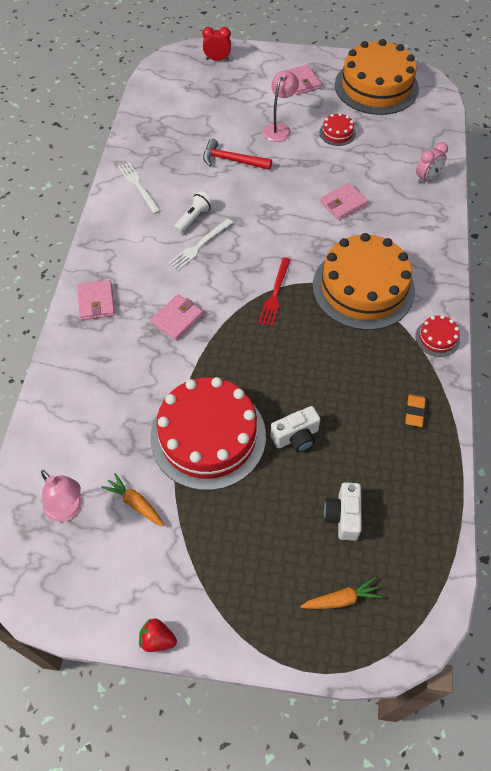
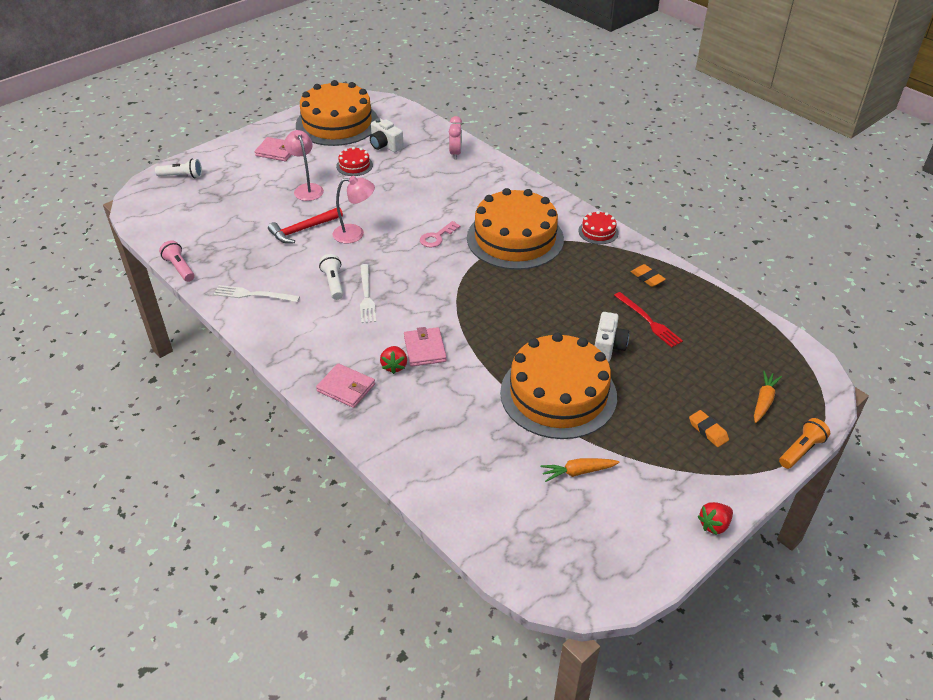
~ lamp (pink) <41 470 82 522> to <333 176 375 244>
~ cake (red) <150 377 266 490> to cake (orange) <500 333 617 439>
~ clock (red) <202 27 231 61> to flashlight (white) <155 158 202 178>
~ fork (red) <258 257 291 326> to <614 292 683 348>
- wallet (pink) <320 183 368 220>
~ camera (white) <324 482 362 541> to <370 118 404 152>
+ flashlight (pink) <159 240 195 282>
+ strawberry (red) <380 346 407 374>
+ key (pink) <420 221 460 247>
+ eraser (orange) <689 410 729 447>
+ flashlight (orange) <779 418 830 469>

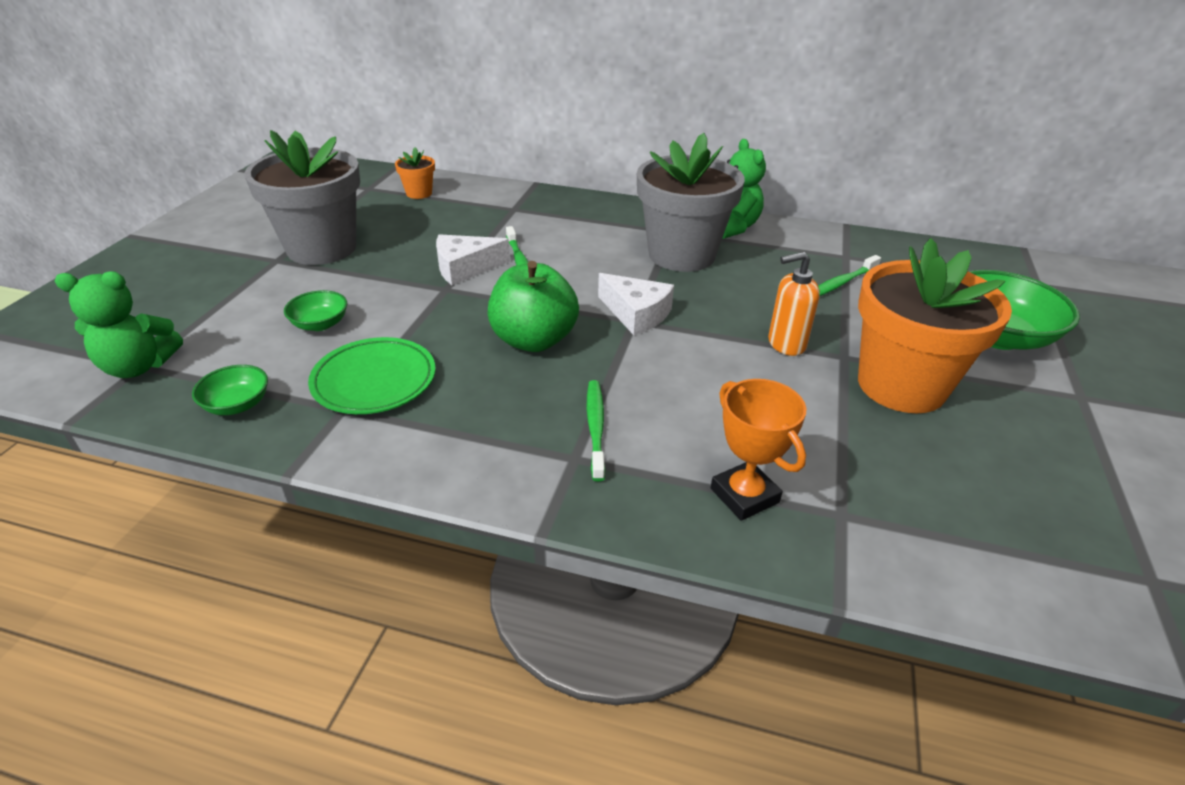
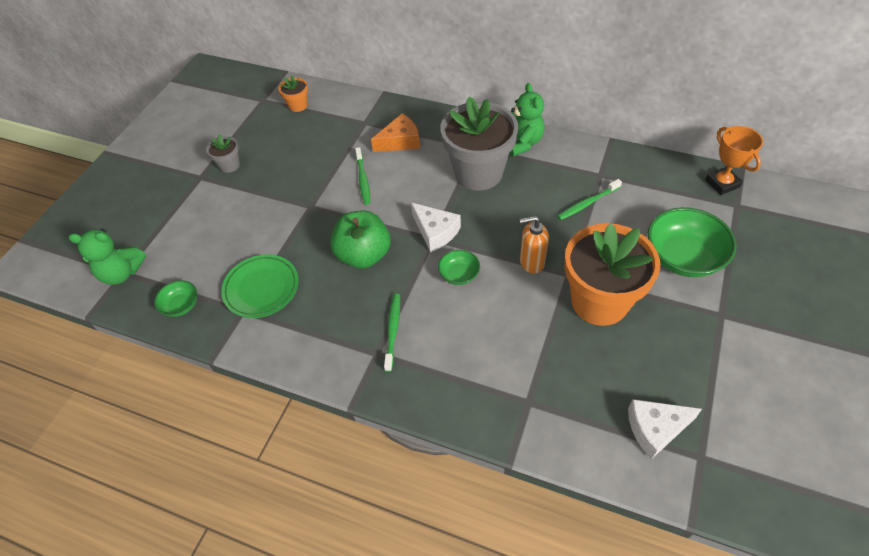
~ flower pot (grey) <245 130 360 265> = <206 135 240 173> x0.44
~ bowl (green) <284 290 347 331> to <438 250 480 285>
~ cheese (white) <436 234 510 285> to <628 399 702 459>
~ trophy (orange) <711 379 807 521> to <705 126 763 195>
+ cheese (orange) <371 114 420 152>

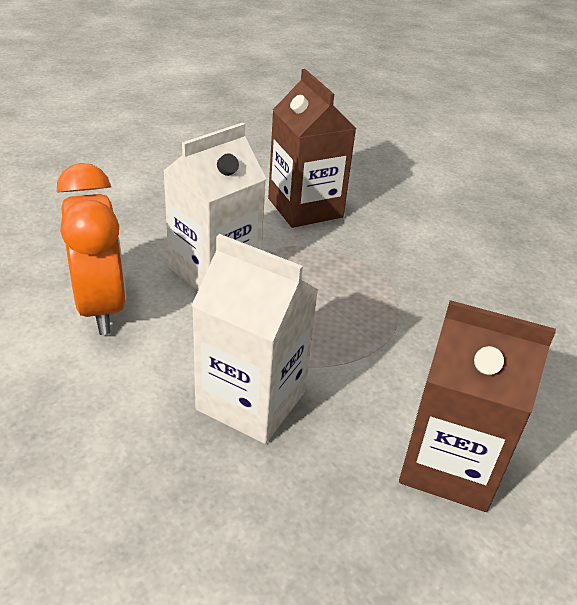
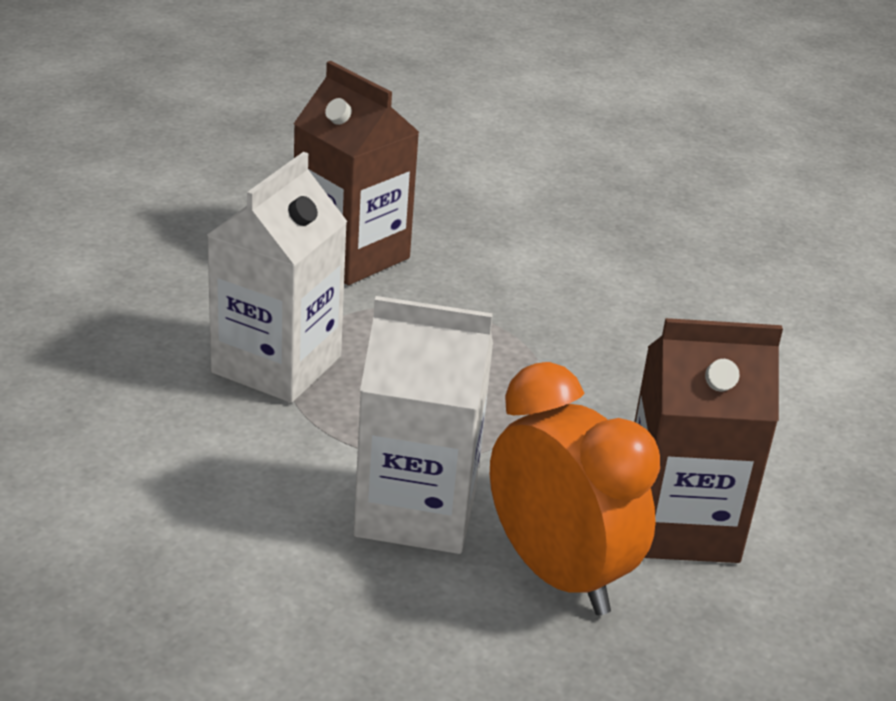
~ clock (orange) <57 163 126 335> to <490 362 660 615>

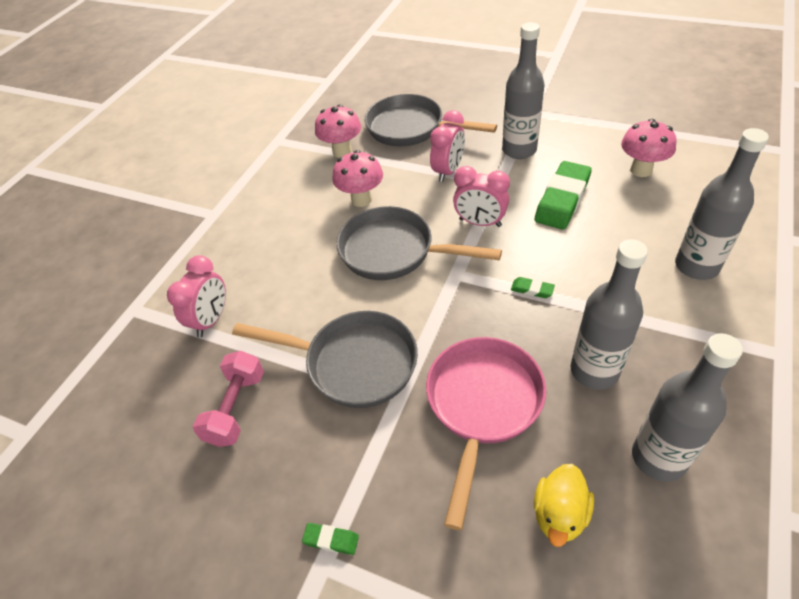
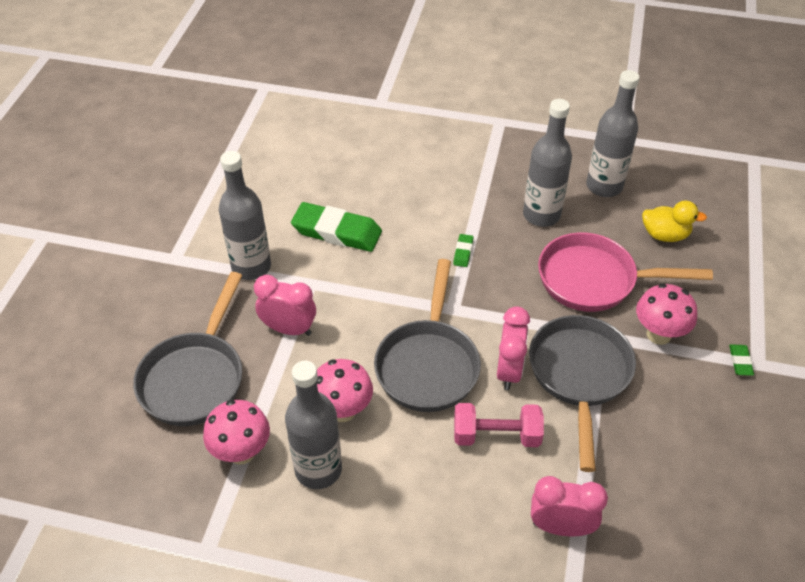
~ dumbbell (pink) <193 351 264 447> to <454 403 544 447>
~ clock (pink) <453 166 510 227> to <497 306 530 390>
~ mushroom (pink) <621 119 676 177> to <636 284 697 345>
~ bottle (grey) <675 128 769 280> to <285 361 342 489>

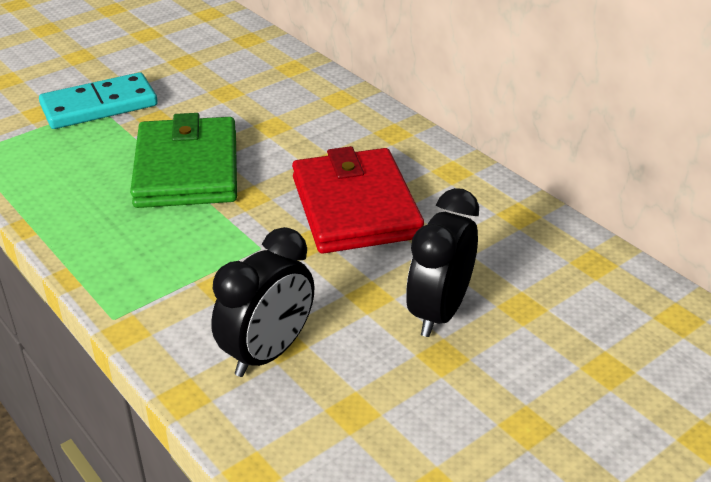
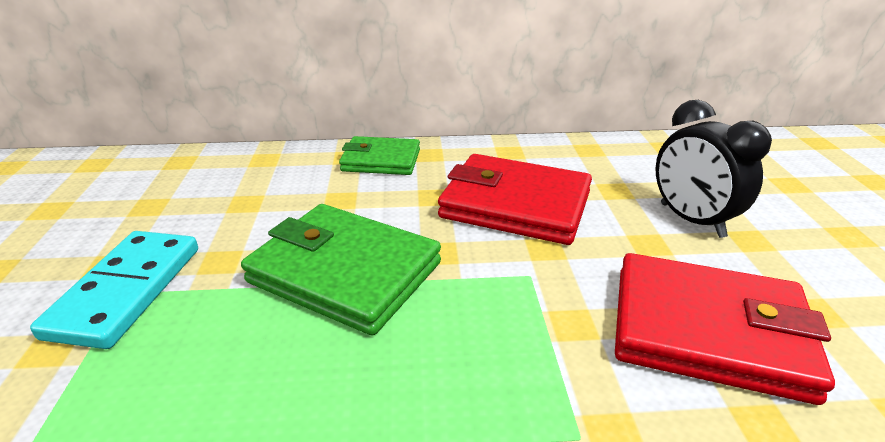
~ clock (black) <211 227 314 377> to wallet (red) <615 253 835 405>
+ wallet (green) <339 136 420 175>

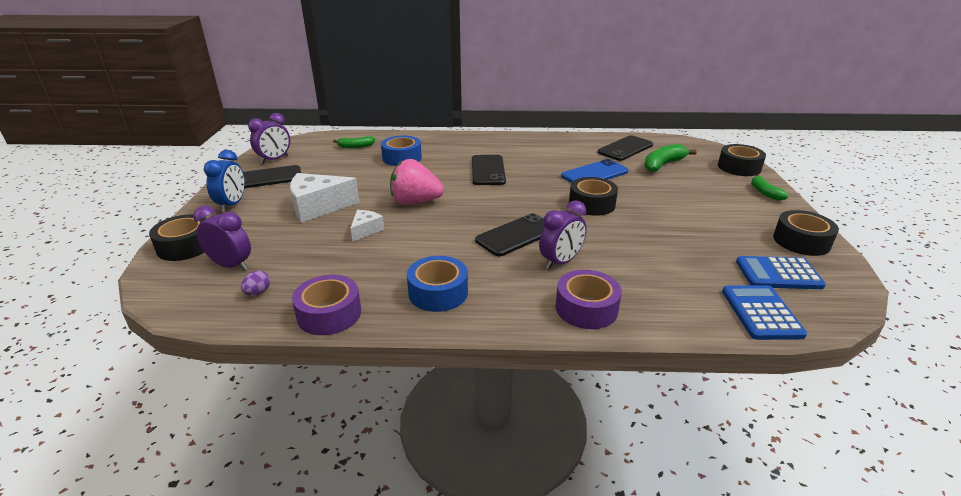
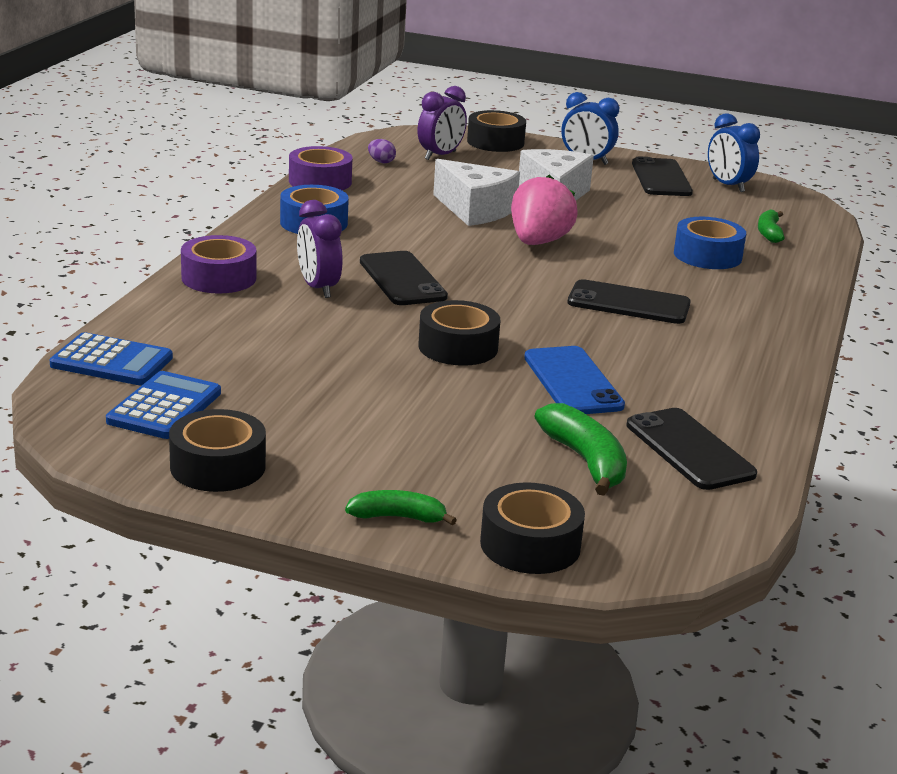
~ clock (purple) <248 113 290 164> to clock (blue) <708 113 760 192>
~ cheese (white) <351 210 384 242> = <433 159 520 226> x1.89

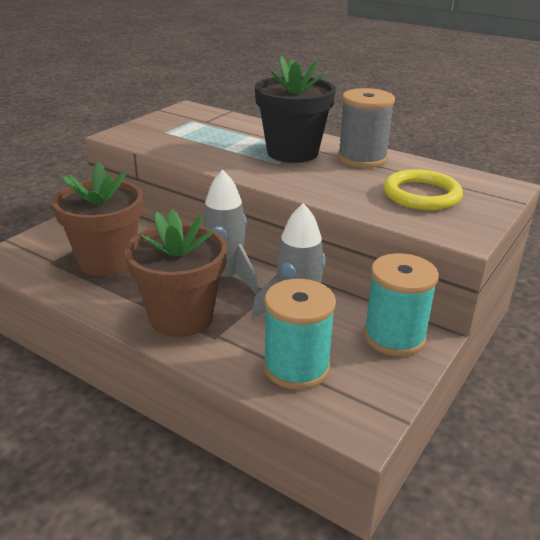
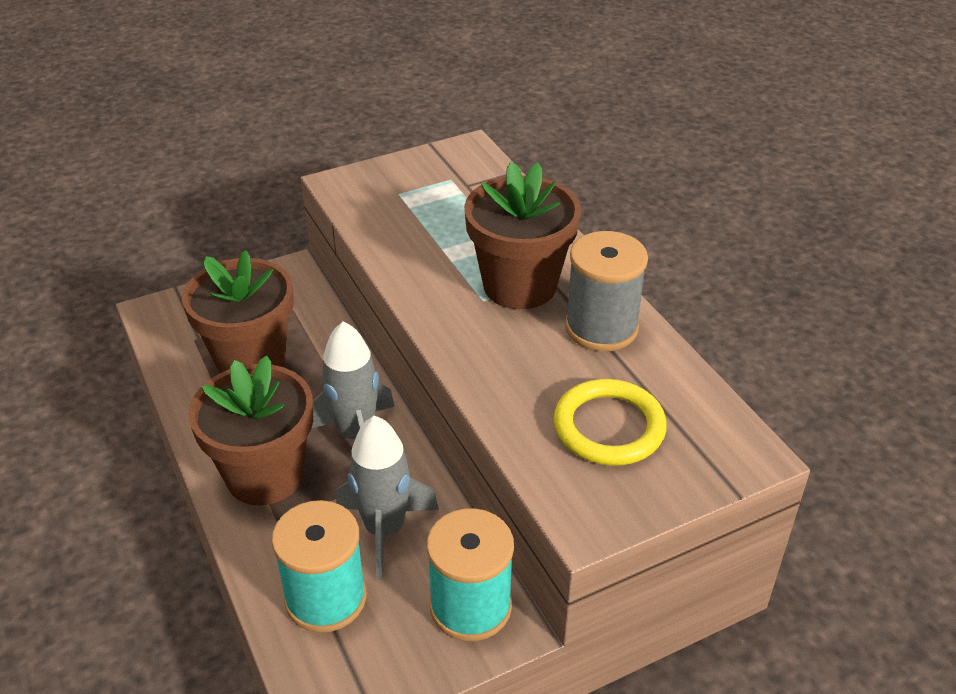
~ flower pot (black) <255 56 336 163> to flower pot (brown) <464 162 581 309>

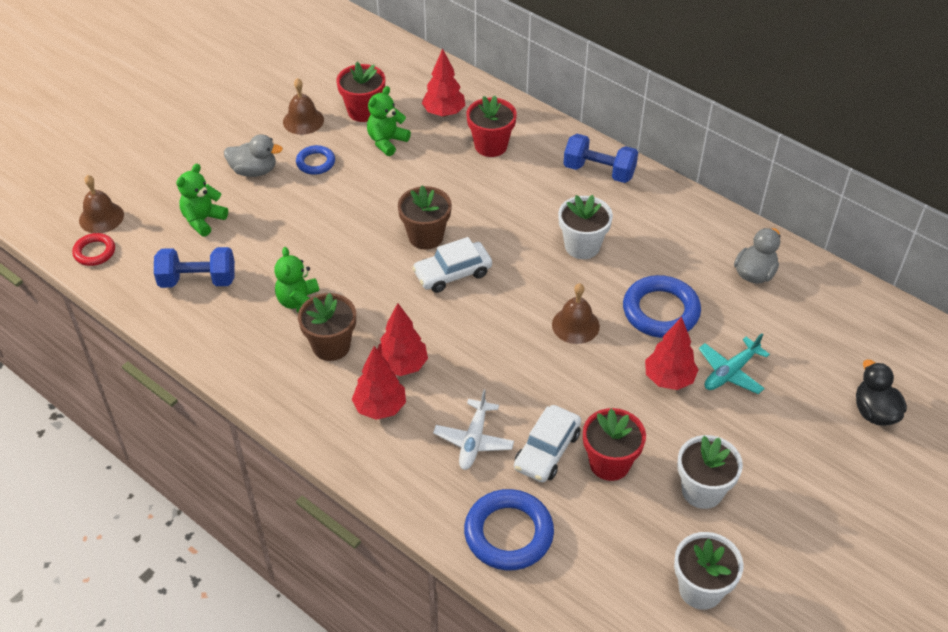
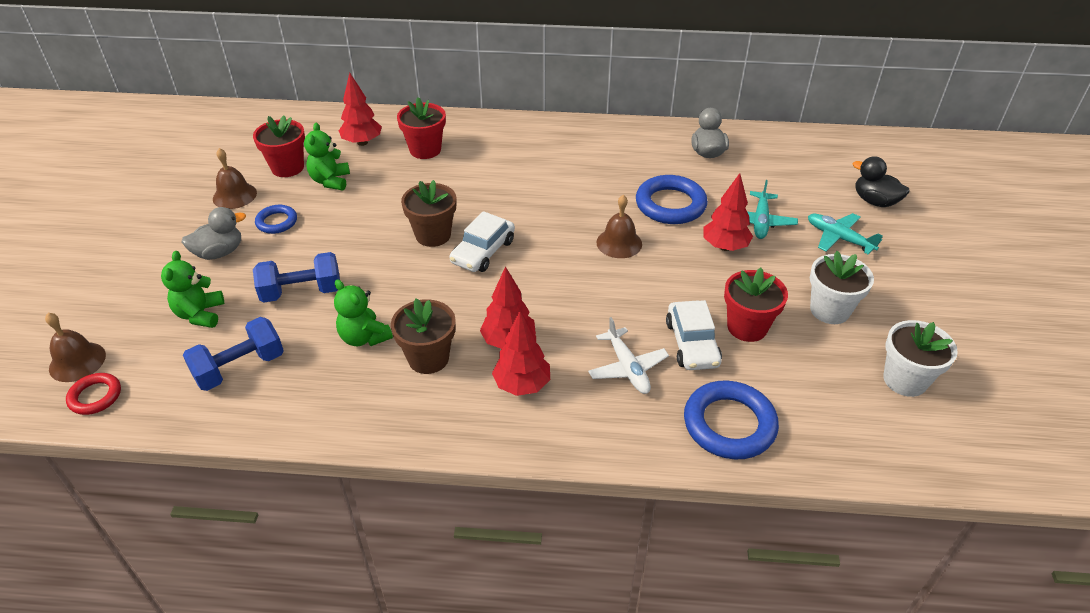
- flower pot (white) <558 195 613 259>
~ dumbbell (blue) <563 134 638 183> to <253 252 340 303>
+ plane (turquoise) <808 213 883 255>

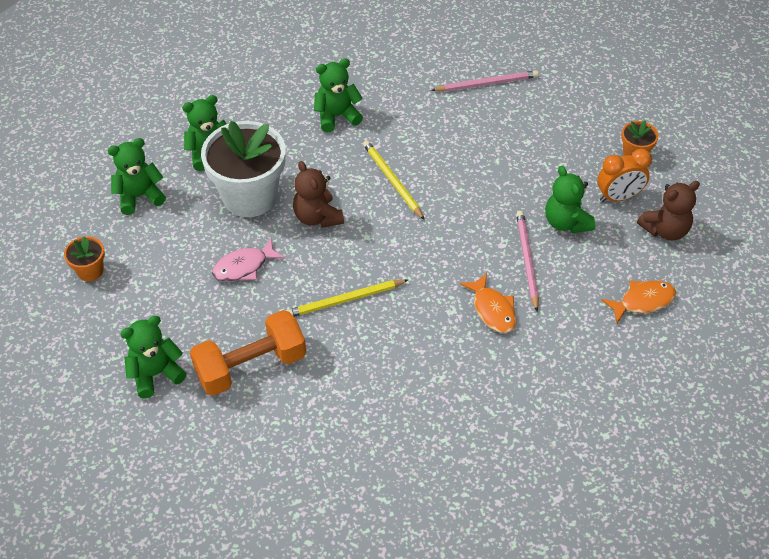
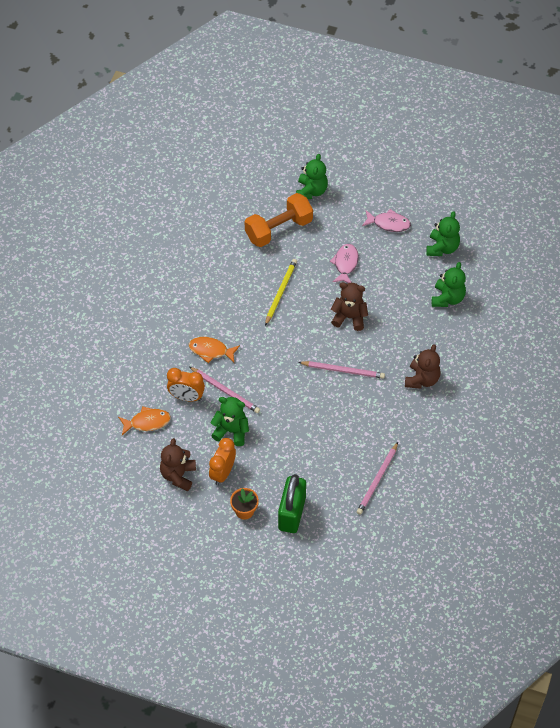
- flower pot (orange) <64 236 105 282>
~ dumbbell (orange) <190 310 306 396> = <245 193 313 247> 45 degrees clockwise
- flower pot (white) <201 121 286 217>
~ teddy bear (green) <314 58 363 132> to teddy bear (brown) <405 344 441 389>
~ pencil (yellow) <363 140 424 220> to pencil (pink) <298 361 385 379>
~ fish (orange) <602 280 676 323> = <118 406 171 435> 120 degrees counterclockwise
+ clock (orange) <167 368 205 402>
+ padlock (green) <278 474 306 533>
+ fish (pink) <362 209 411 232>

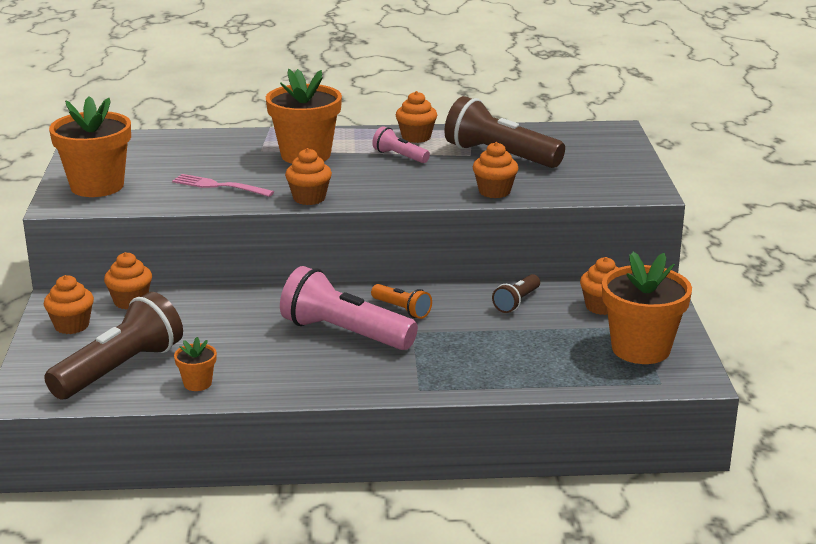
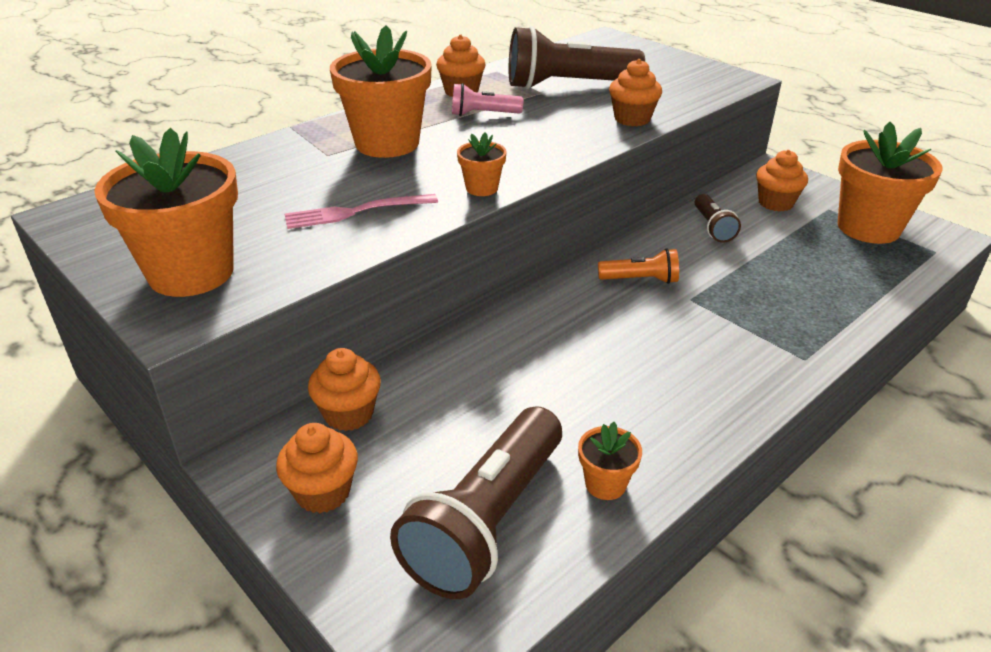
~ flashlight (brown) <44 292 183 399> = <390 407 562 599> 150 degrees counterclockwise
- flashlight (pink) <280 266 418 350>
~ cupcake (orange) <285 148 332 205> to flower pot (orange) <457 132 506 196>

